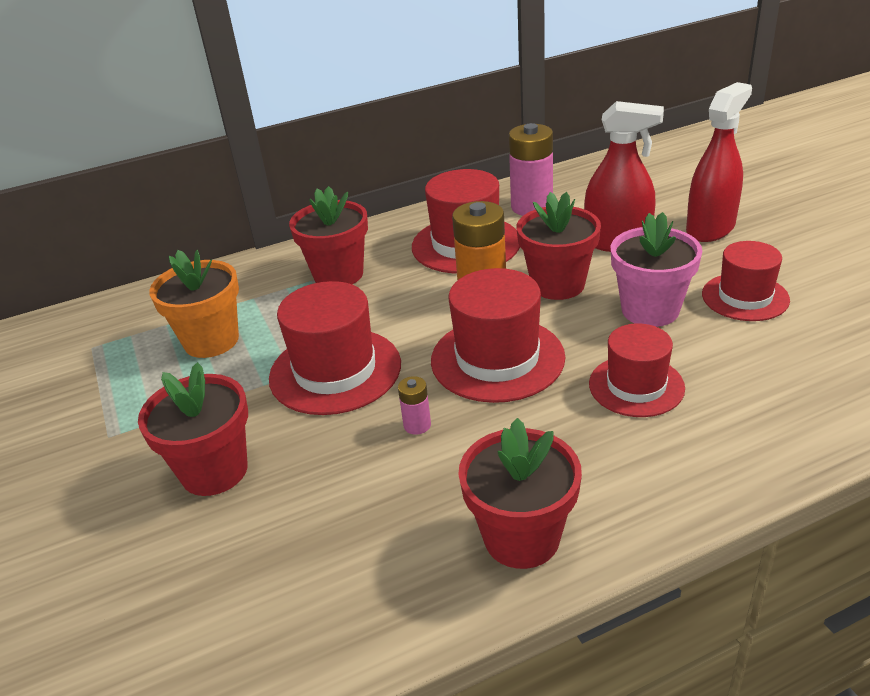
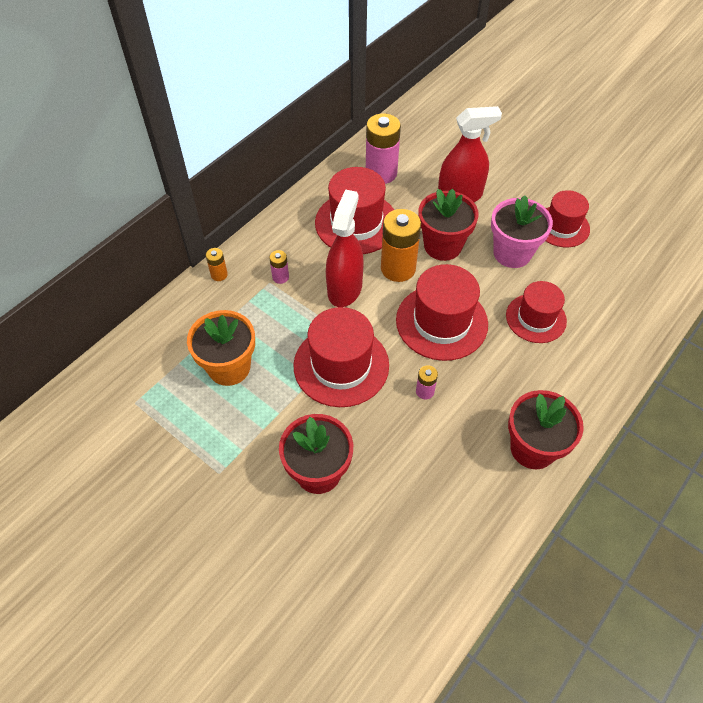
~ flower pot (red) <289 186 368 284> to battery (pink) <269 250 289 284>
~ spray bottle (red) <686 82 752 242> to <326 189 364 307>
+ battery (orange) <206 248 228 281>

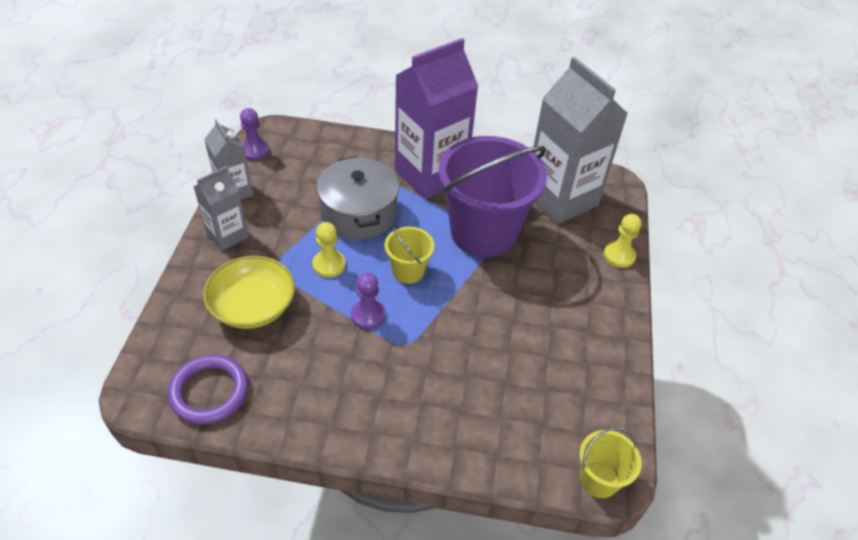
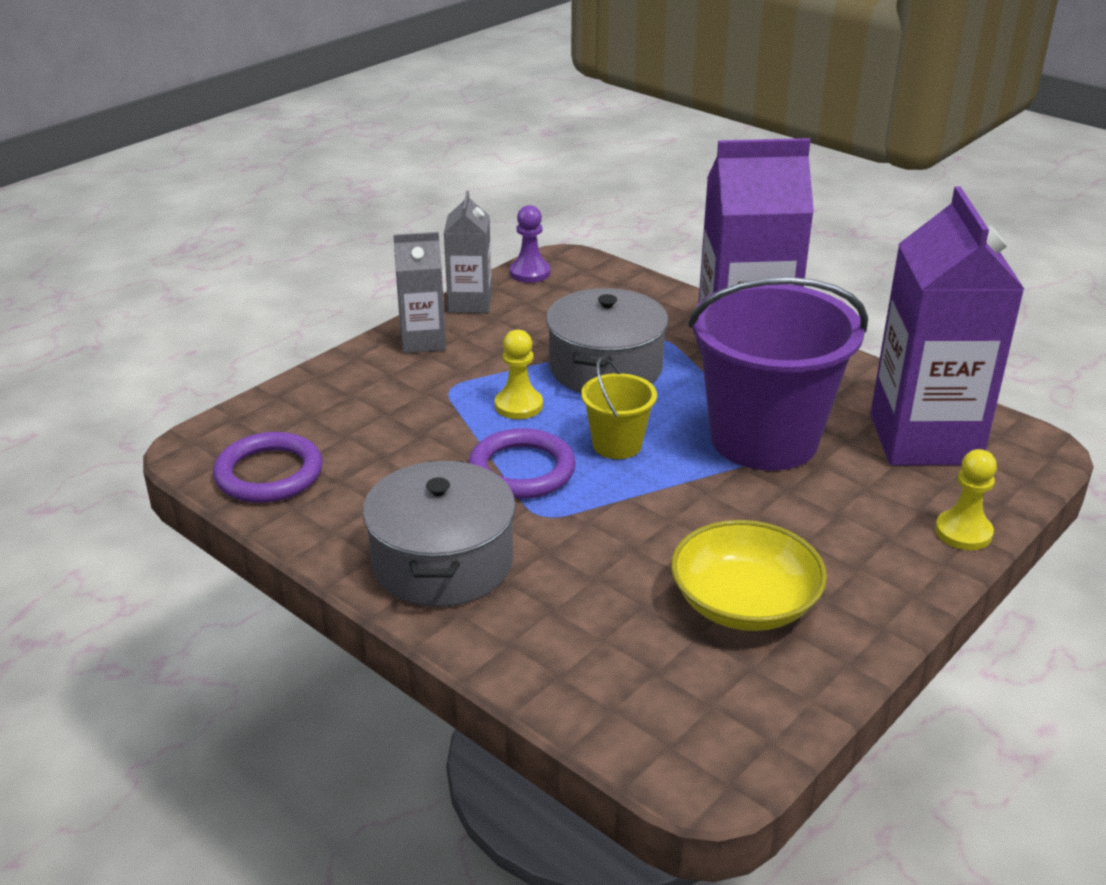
~ bowl (yellow) <203 256 295 329> to <671 520 827 631>
~ pawn (purple) <351 273 386 329> to ring (purple) <468 428 576 499>
~ carton (grey) <533 57 628 224> to carton (purple) <870 187 1024 466>
- bucket (yellow) <579 427 642 498>
+ pot (grey) <363 461 516 607>

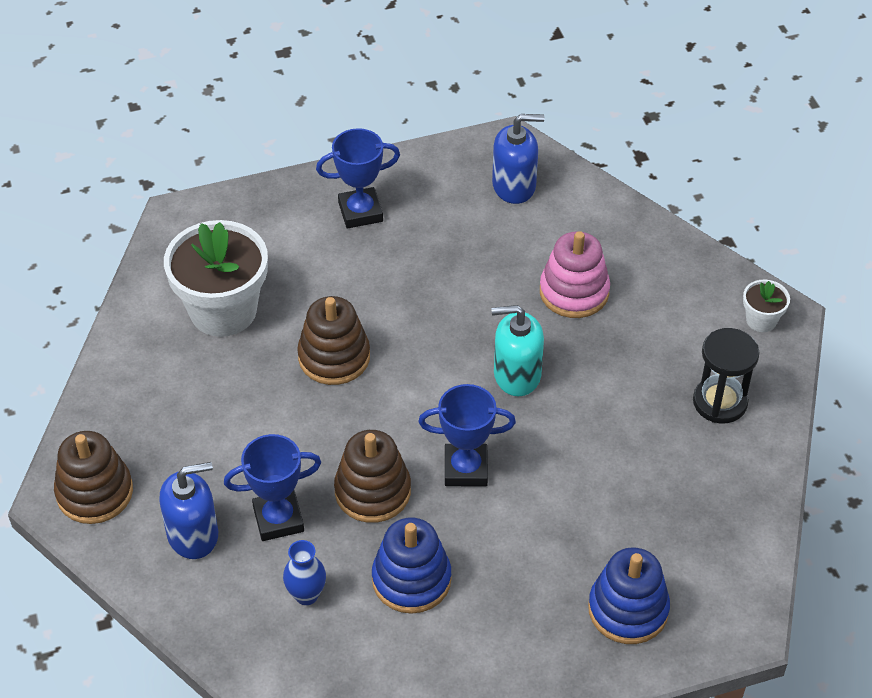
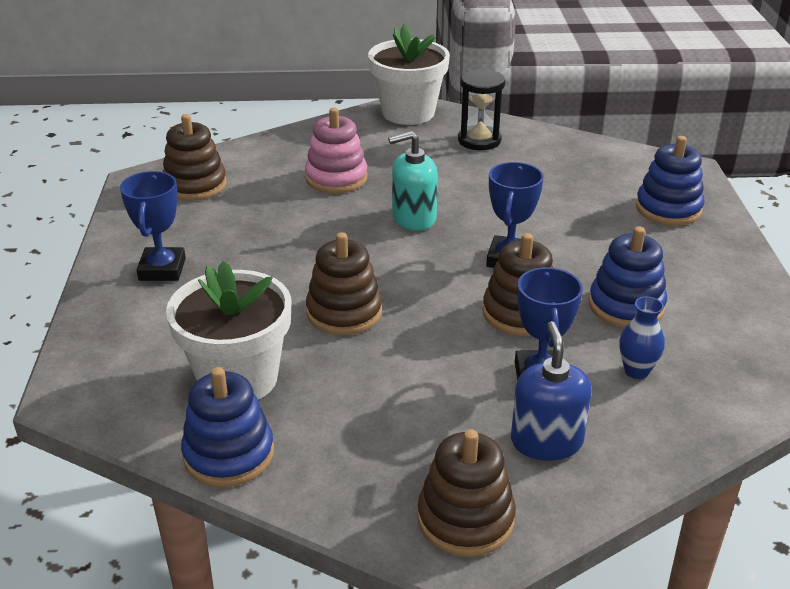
~ soap dispenser (turquoise) <491 305 544 396> = <388 131 438 231> 60 degrees clockwise
~ soap dispenser (blue) <492 114 545 204> to stacking toy (brown) <163 114 227 201>
~ flower pot (white) <743 280 790 332> = <368 24 450 125> x2.20
+ stacking toy (blue) <181 367 274 487>

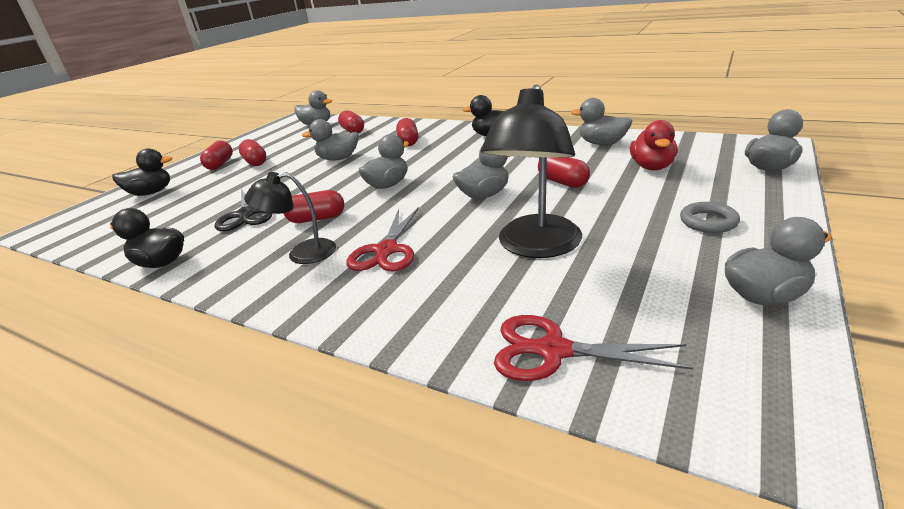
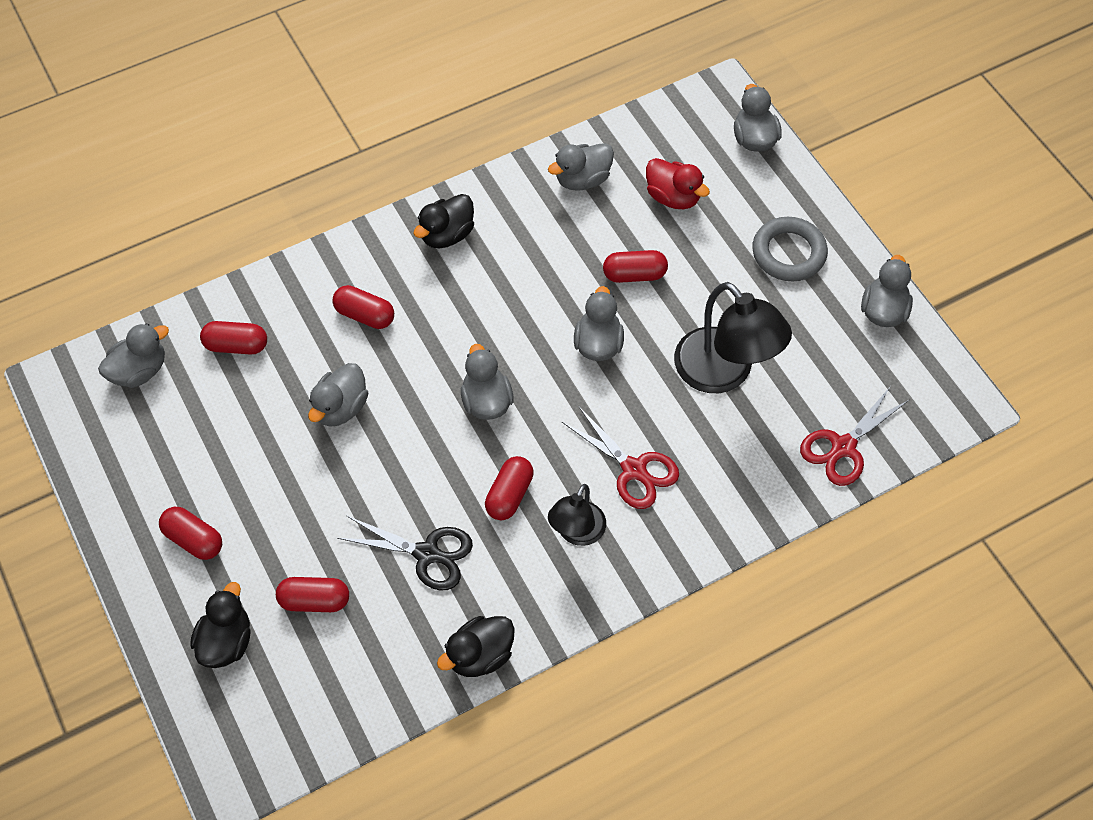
~ capsule (red) <239 139 266 166> to <276 577 349 612>
~ ring (grey) <680 202 740 233> = <752 217 828 281> x1.57

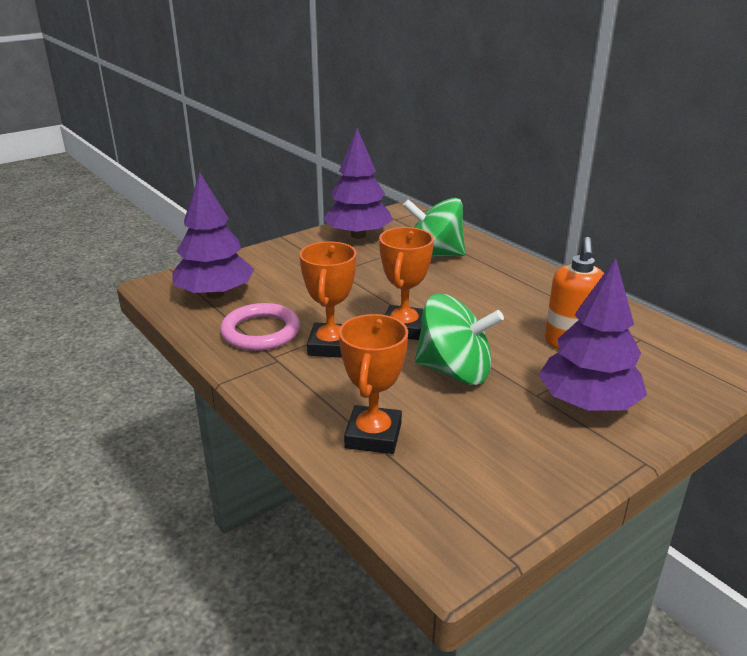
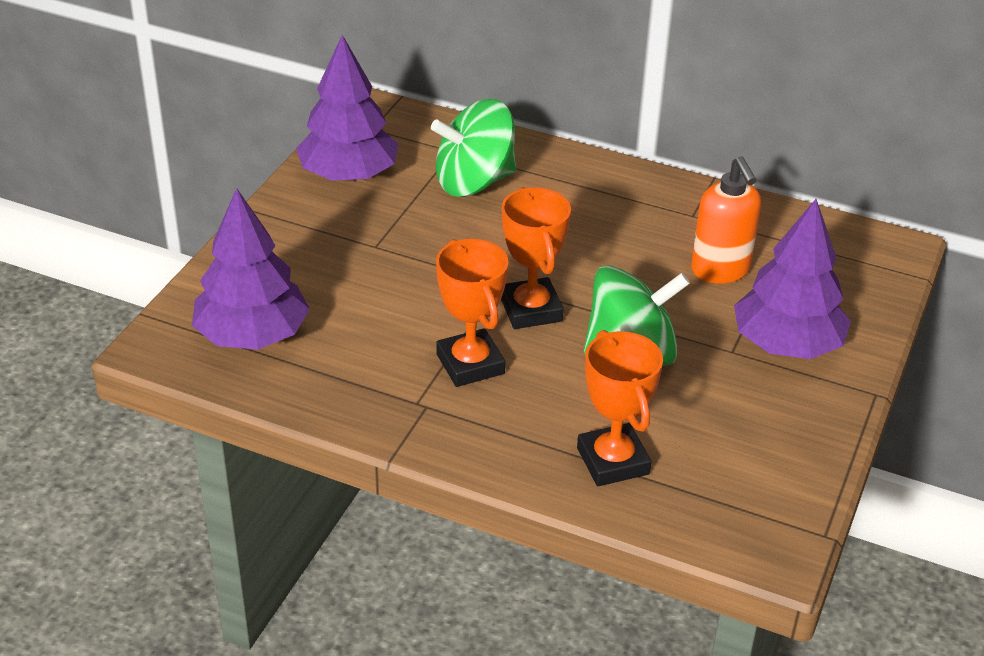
- ring (pink) <220 303 300 351>

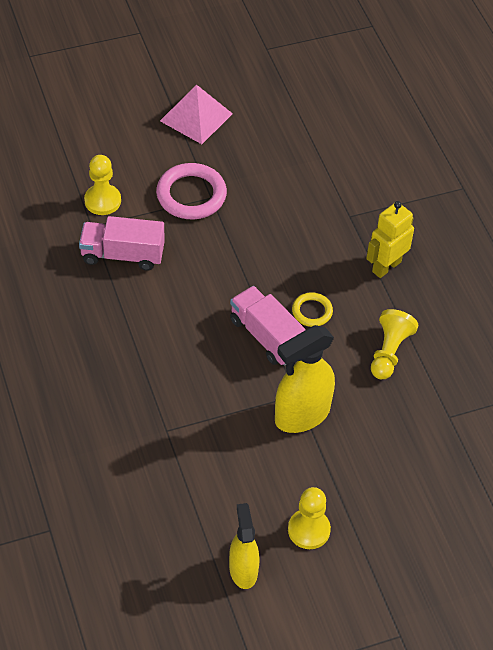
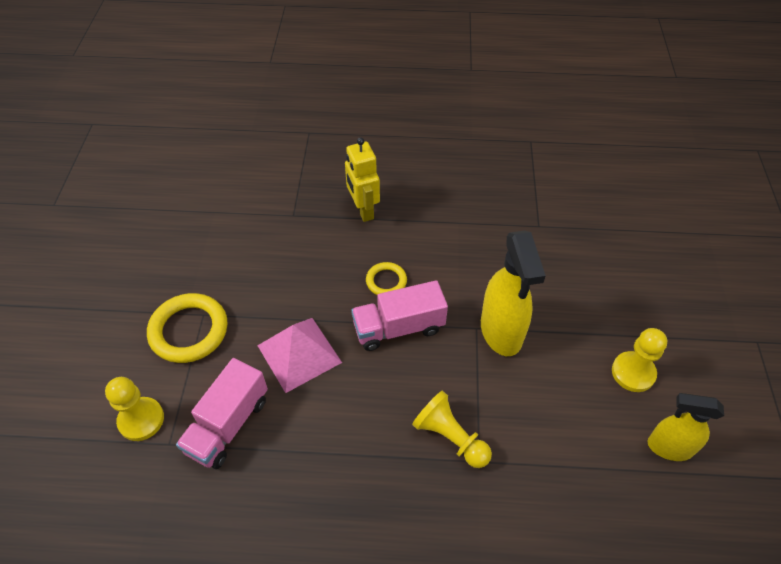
~ ring (pink) <156 163 227 219> to ring (yellow) <147 293 228 363>
~ pyramid (pink) <160 85 233 144> to <257 318 342 393>
~ pawn (yellow) <371 309 418 379> to <412 391 492 468>

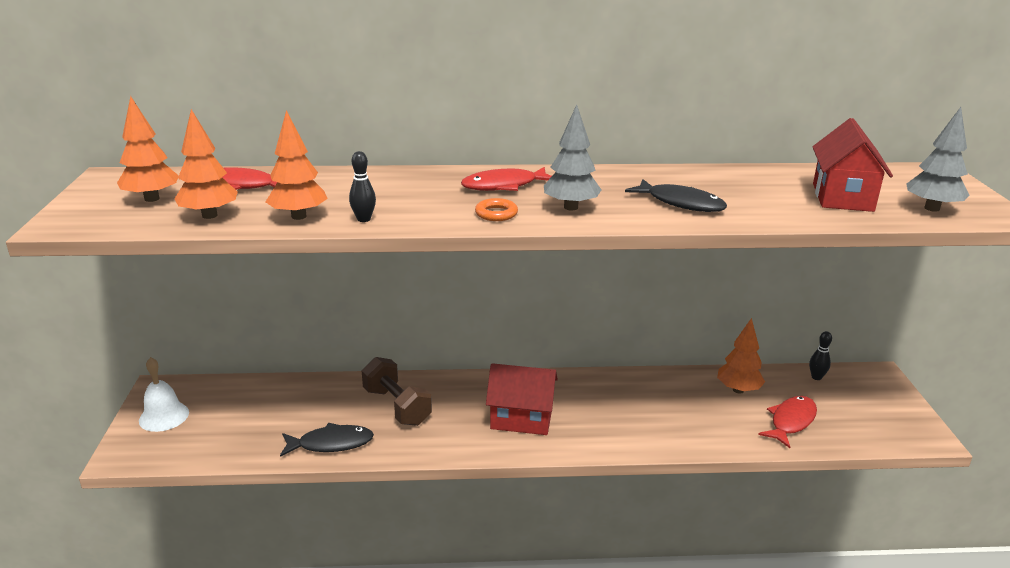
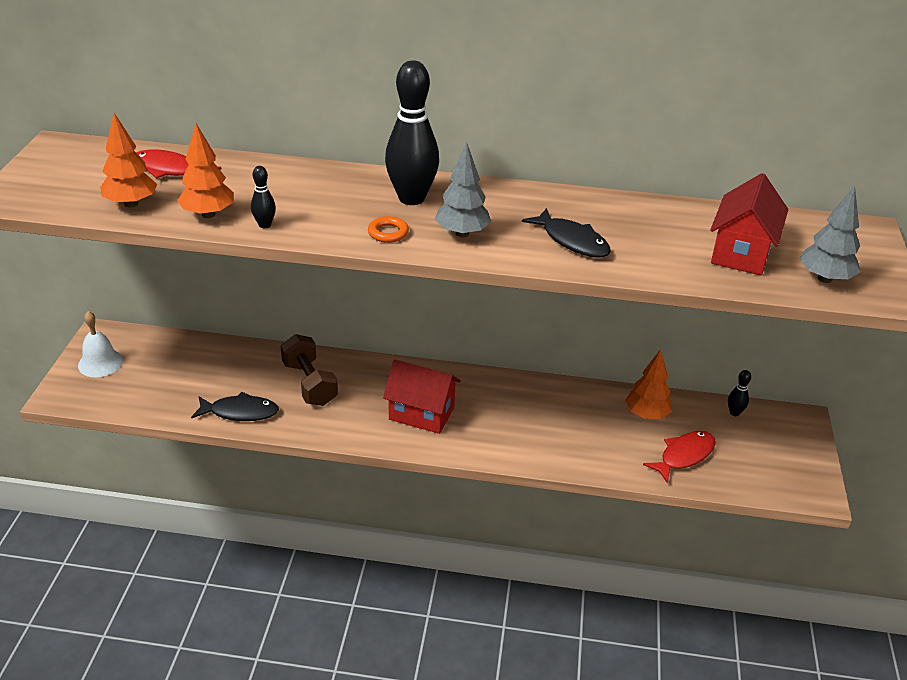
- tree (orange) <117 96 179 202>
~ fish (red) <461 167 552 191> to bowling pin (black) <385 60 439 205>

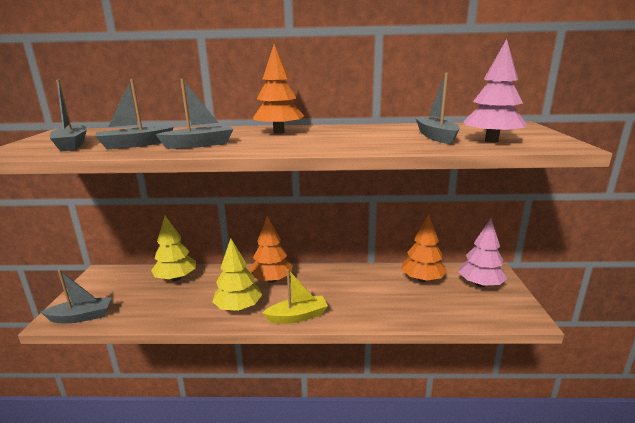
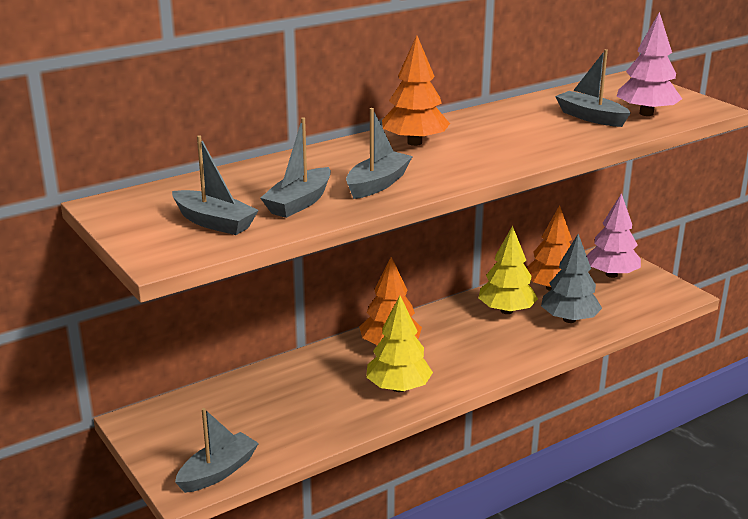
~ tree (yellow) <151 216 196 281> to <478 226 538 314>
- boat (yellow) <263 269 328 324>
+ tree (grey) <541 234 602 323>

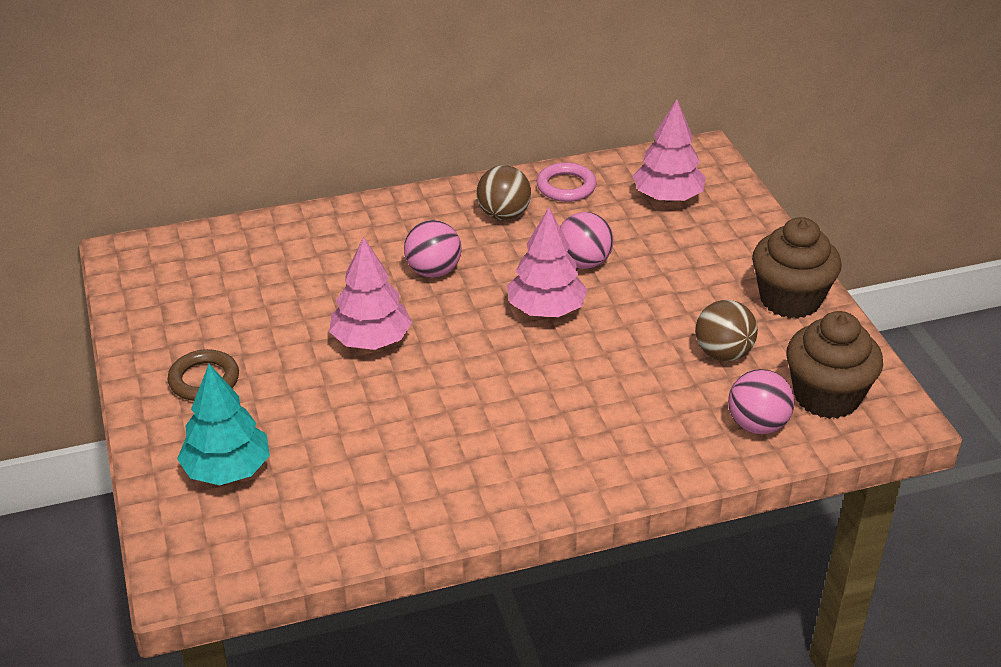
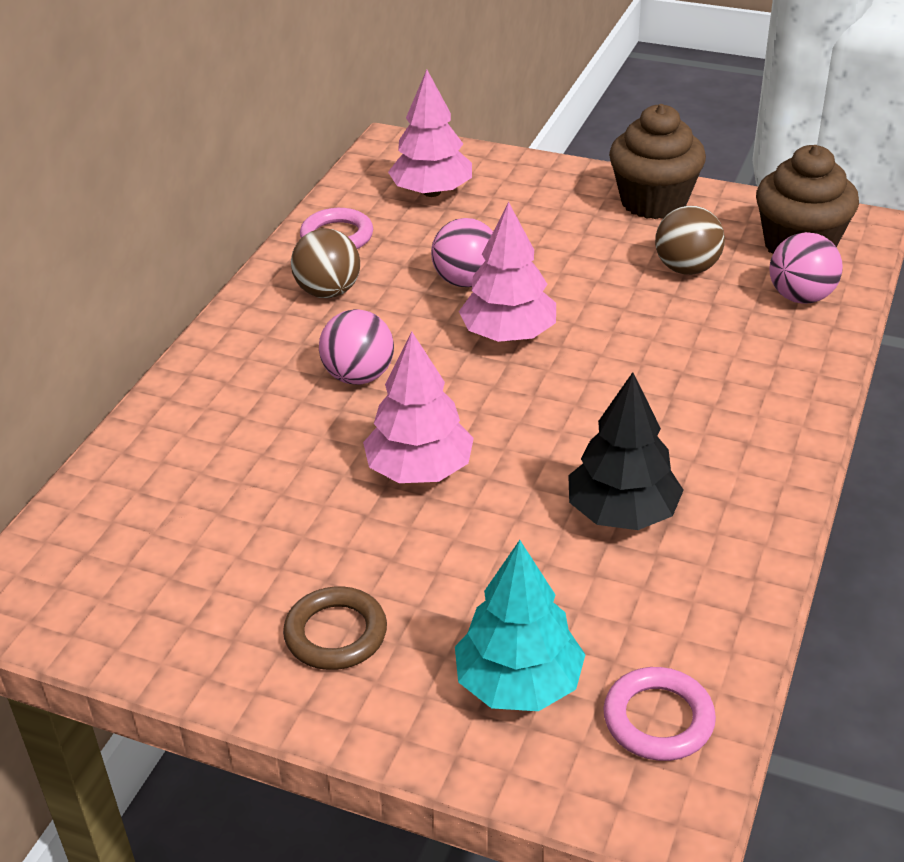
+ tree (black) <568 372 684 530>
+ ring (pink) <603 667 716 761>

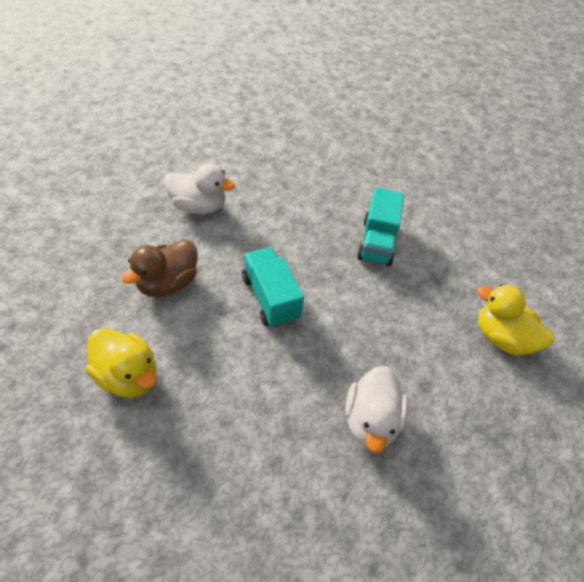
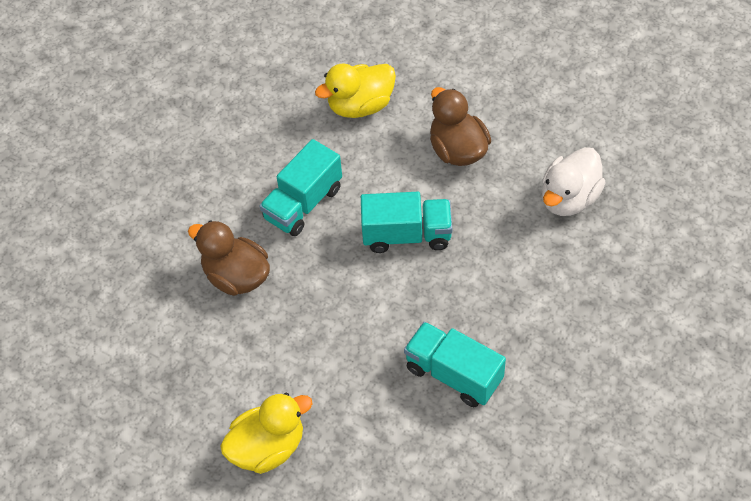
~ duck (white) <345 366 409 453> to duck (brown) <188 221 270 296>
+ truck (turquoise) <259 139 342 236>

